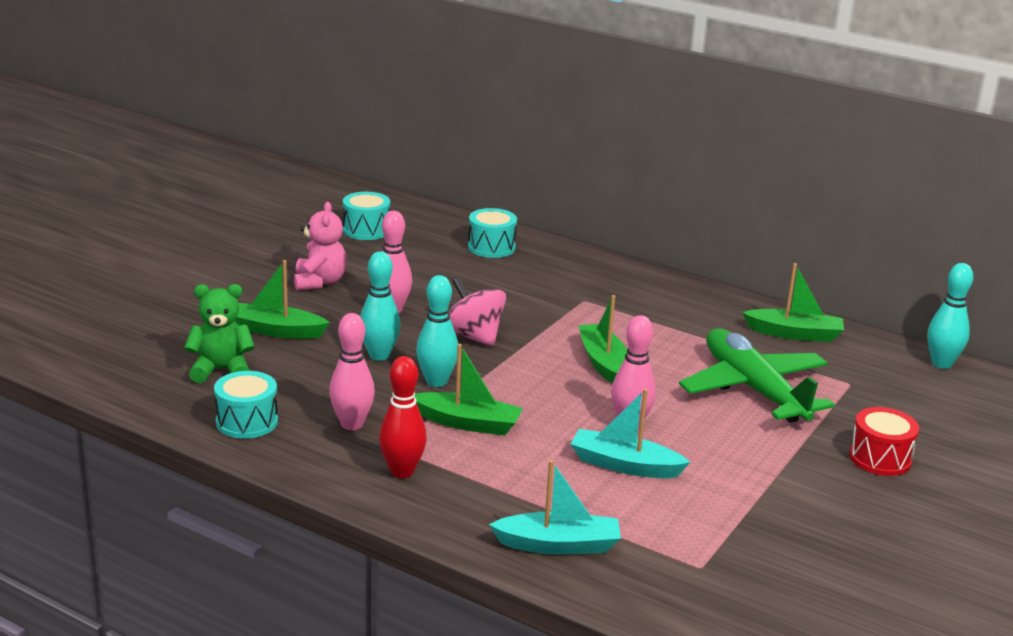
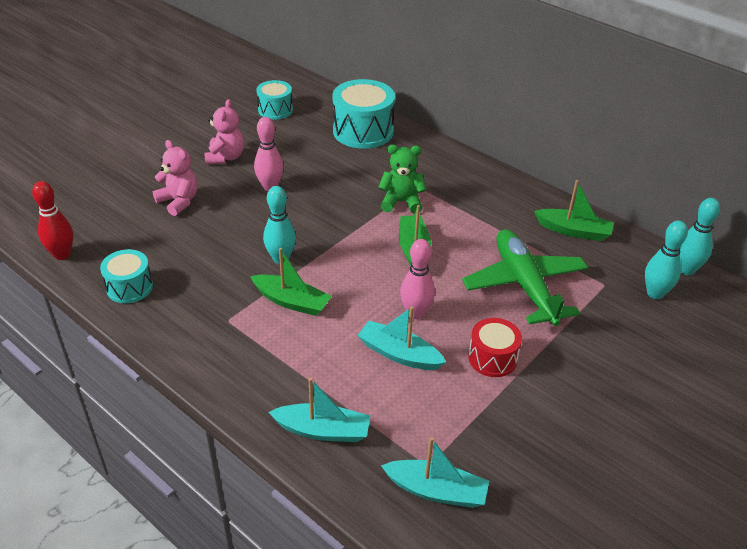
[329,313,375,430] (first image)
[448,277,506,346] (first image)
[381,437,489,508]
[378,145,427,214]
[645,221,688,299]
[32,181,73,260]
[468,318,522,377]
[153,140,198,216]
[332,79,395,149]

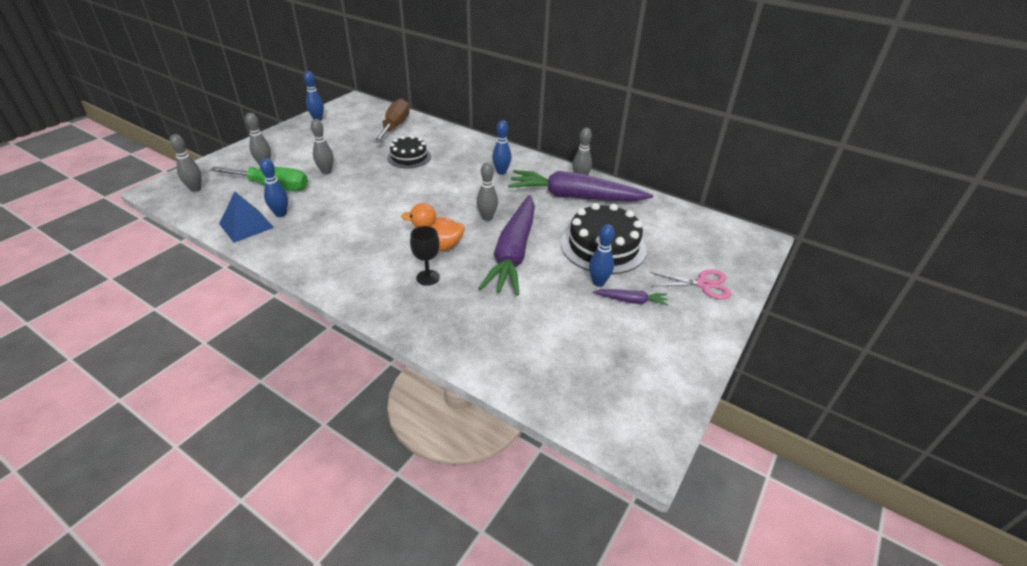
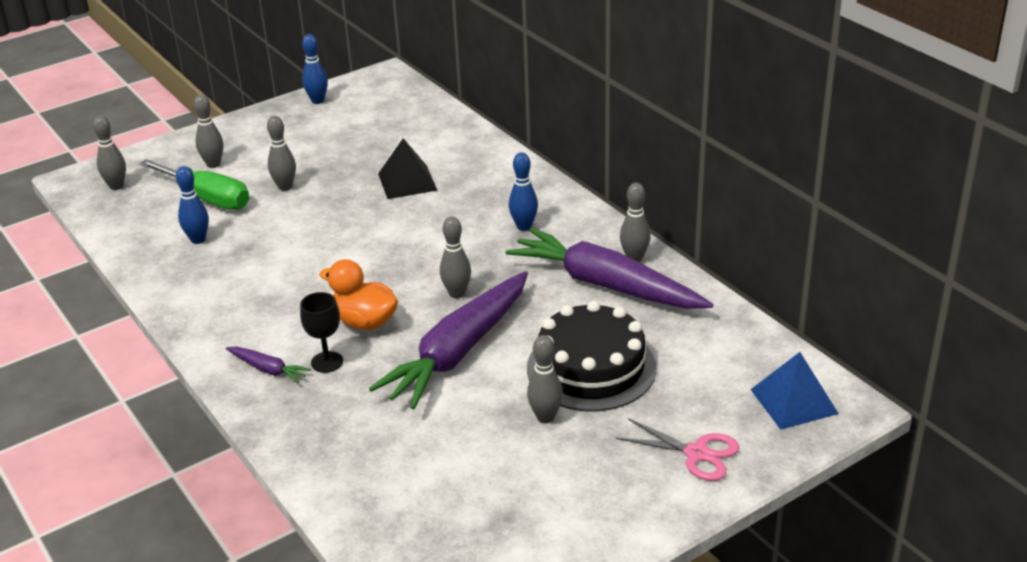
[373,98,410,143] (first image)
[751,352,839,430]
[226,347,311,383]
[378,138,437,199]
[527,335,563,423]

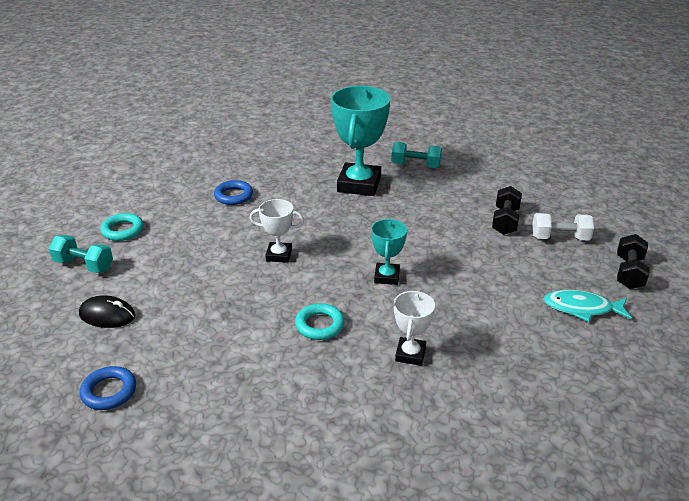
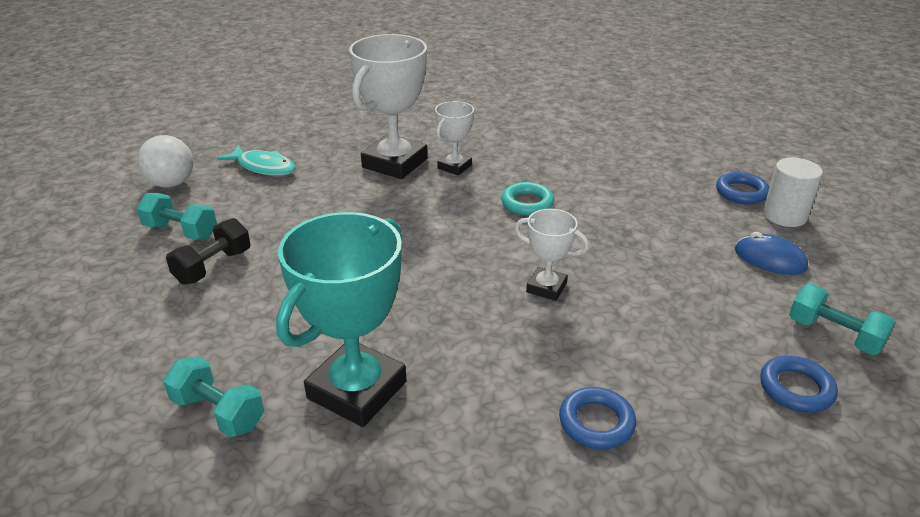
[371,219,407,285] (first image)
[349,34,428,179]
[763,157,823,227]
[137,135,193,187]
[735,232,808,275]
[760,356,838,413]
[137,193,217,240]

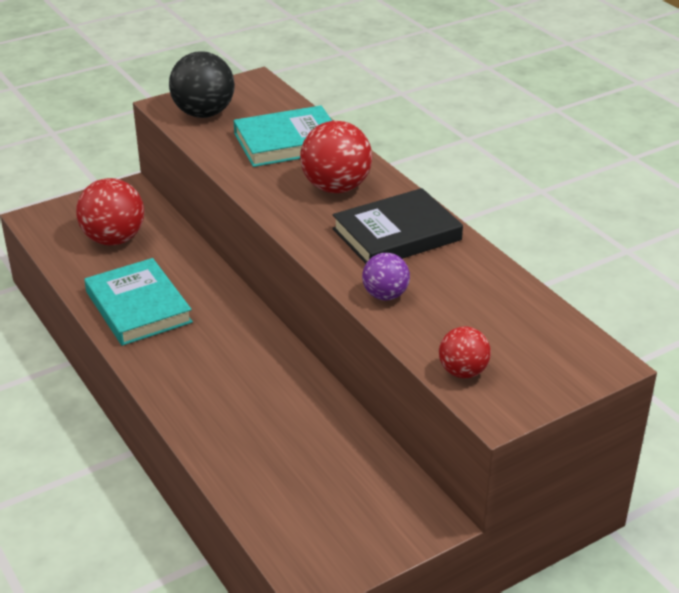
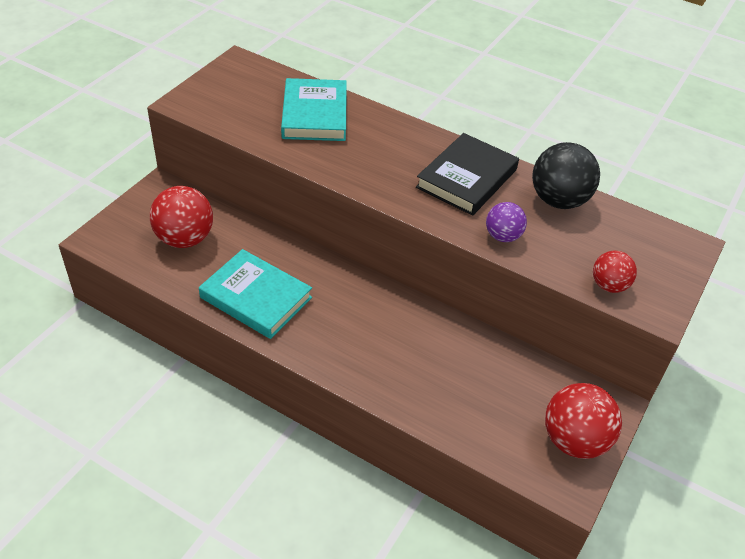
[532,142,600,209]
[545,383,622,459]
[281,78,347,141]

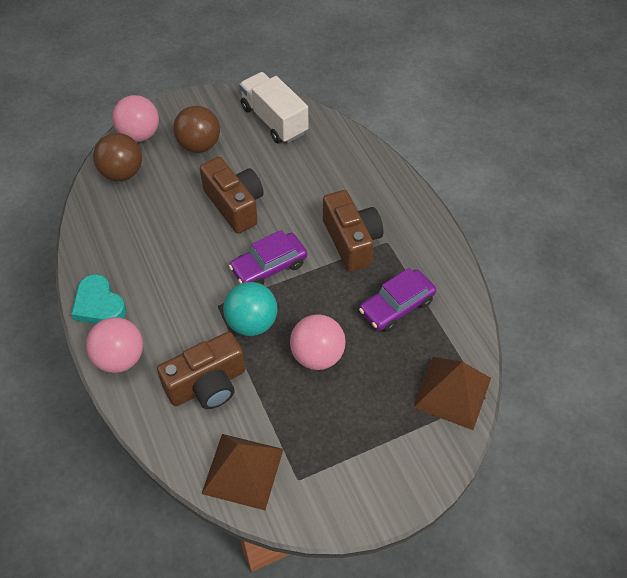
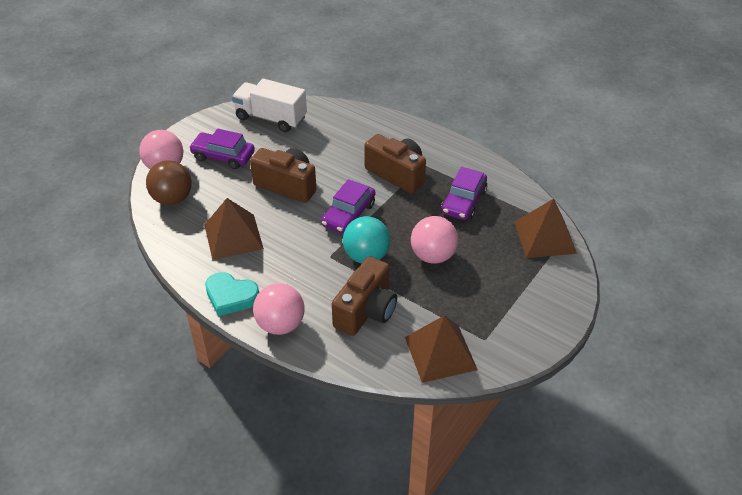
[205,198,264,260]
[189,129,255,169]

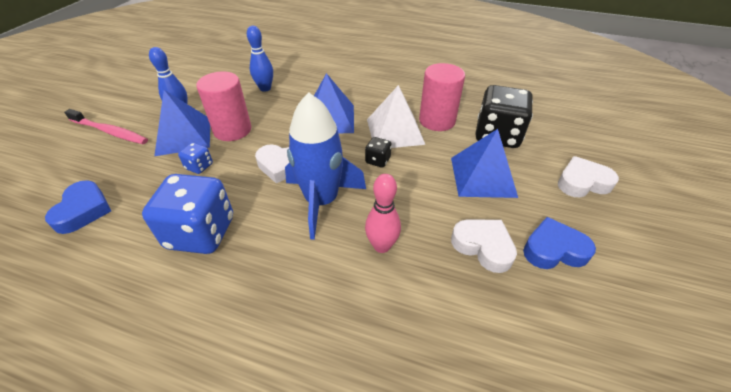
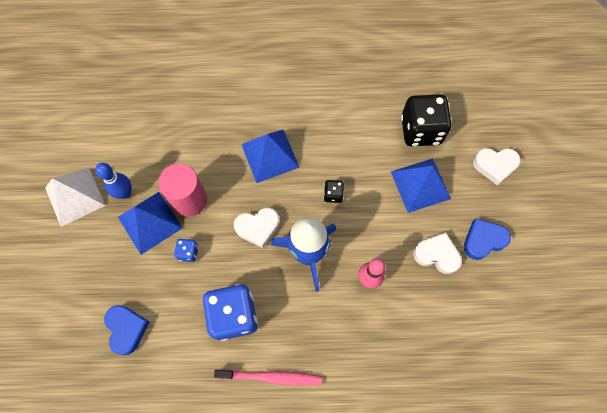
[247,26,273,92] (first image)
[419,63,465,131] (first image)
[214,369,322,386]
[45,168,106,227]
[473,148,521,186]

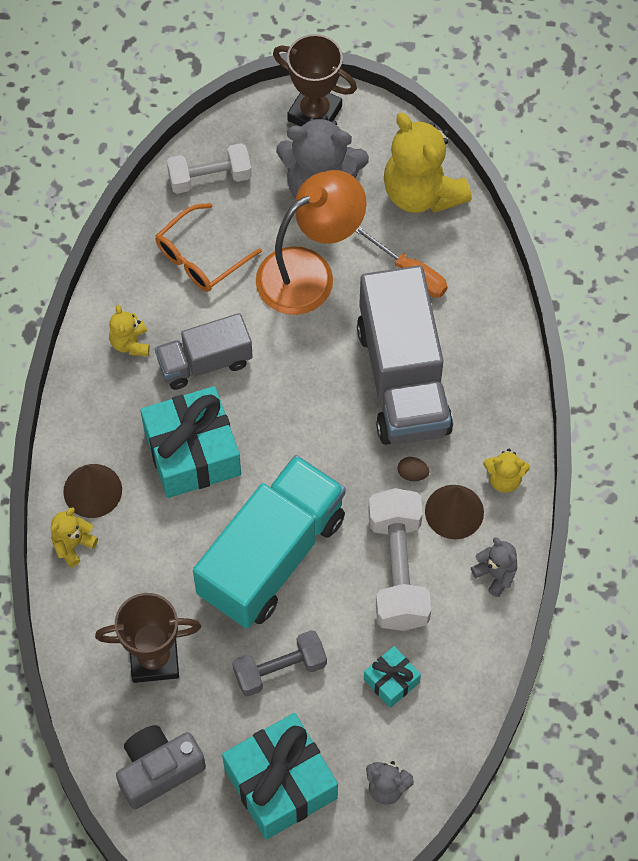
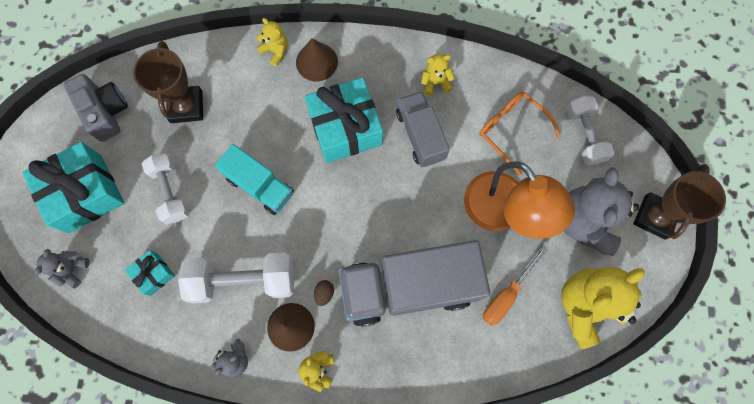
[142,153,189,224]
[215,144,294,215]

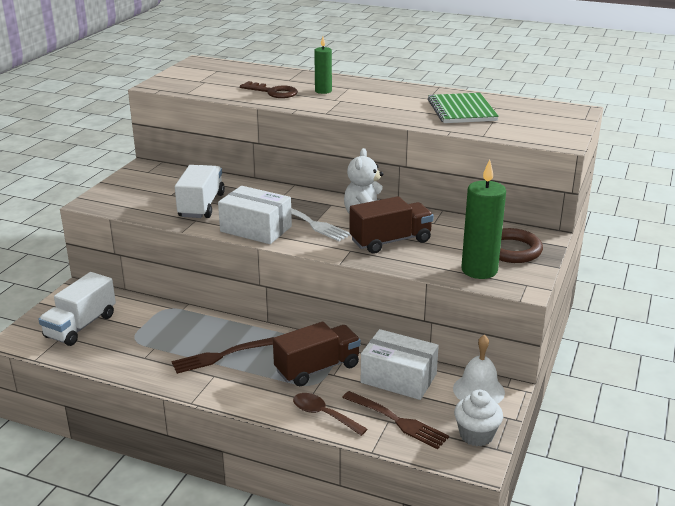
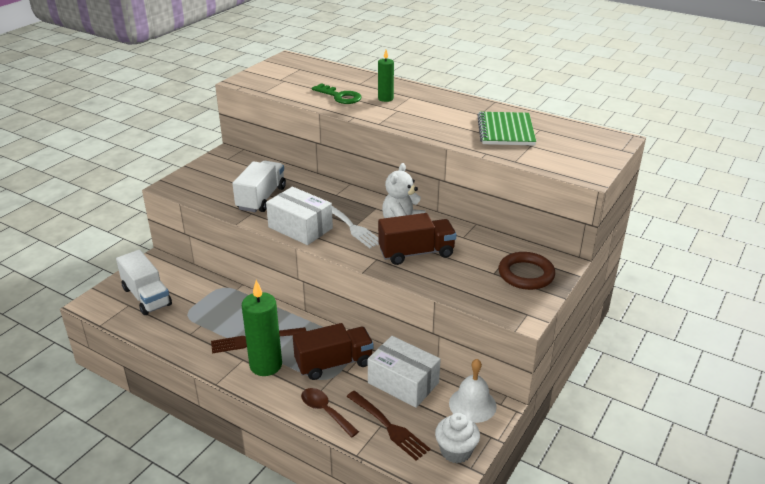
[242,280,282,376]
[312,83,362,104]
[116,250,172,315]

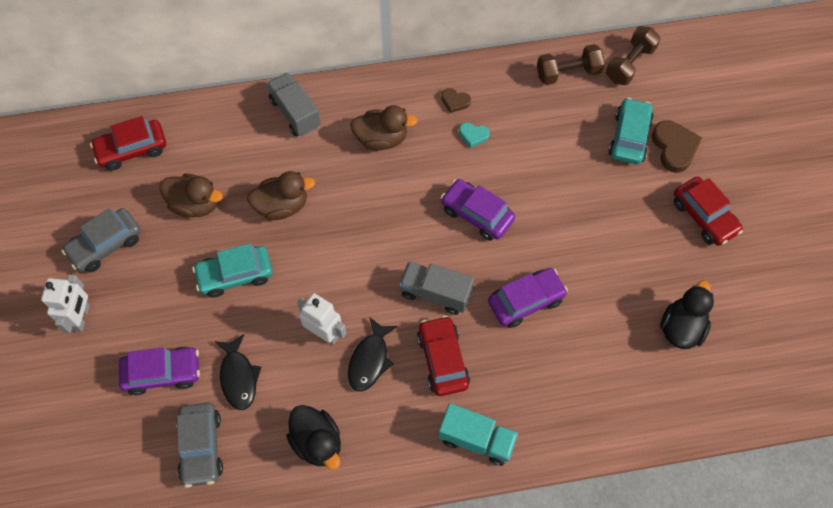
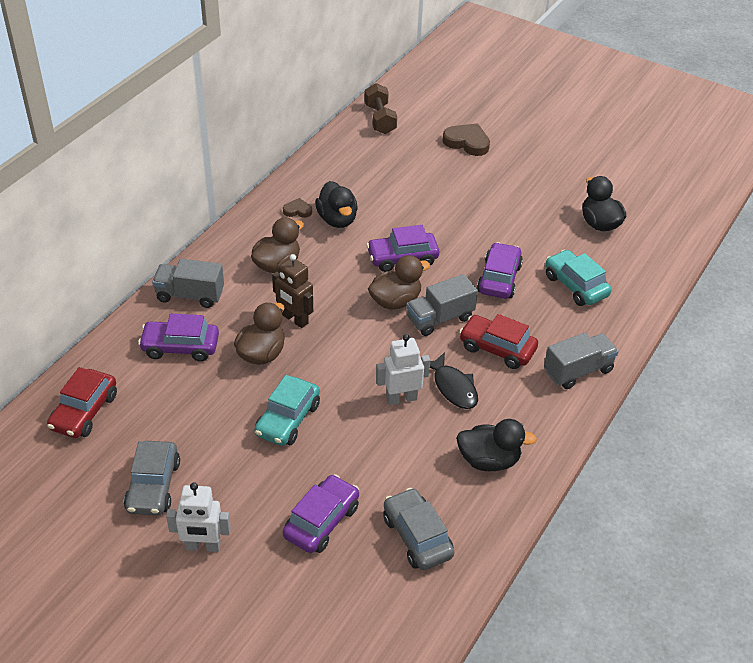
[214,334,261,410] (first image)
[537,44,605,85] (first image)
[674,176,743,246] (first image)
[138,314,219,362]
[272,254,313,328]
[368,255,430,310]
[545,250,612,306]
[315,181,358,228]
[544,332,619,389]
[166,482,231,552]
[383,488,454,570]
[283,198,312,218]

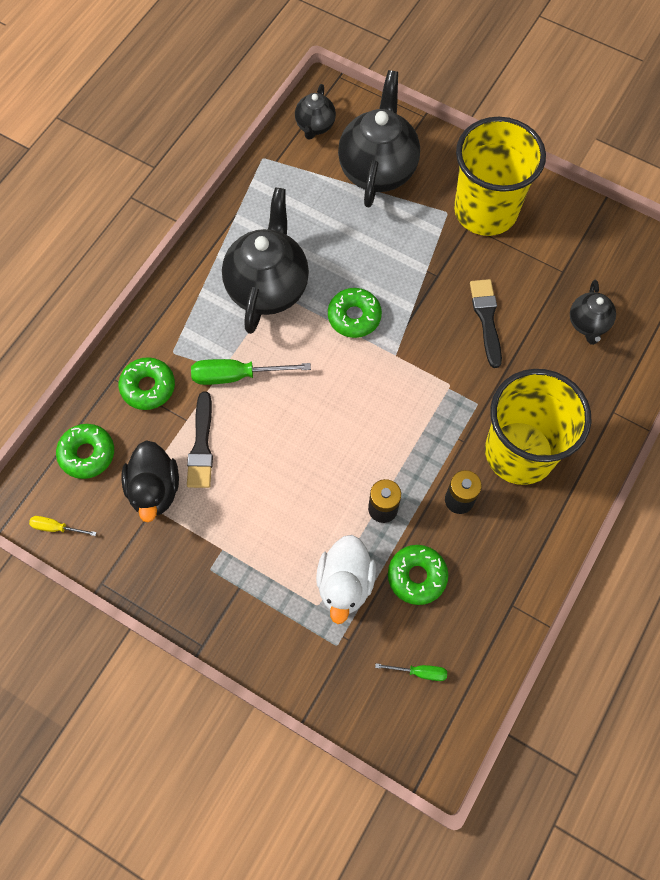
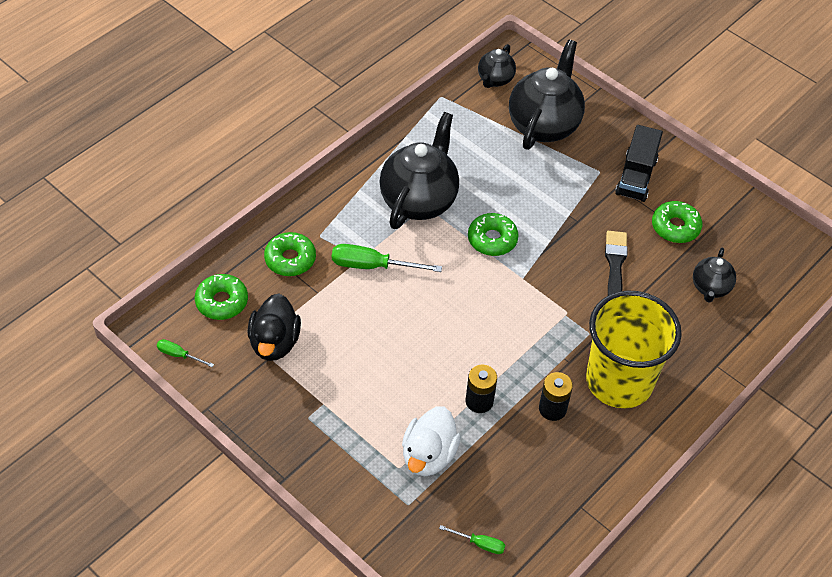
[187,392,213,488] (first image)
[652,201,702,243]
[615,125,663,202]
[157,339,214,367]

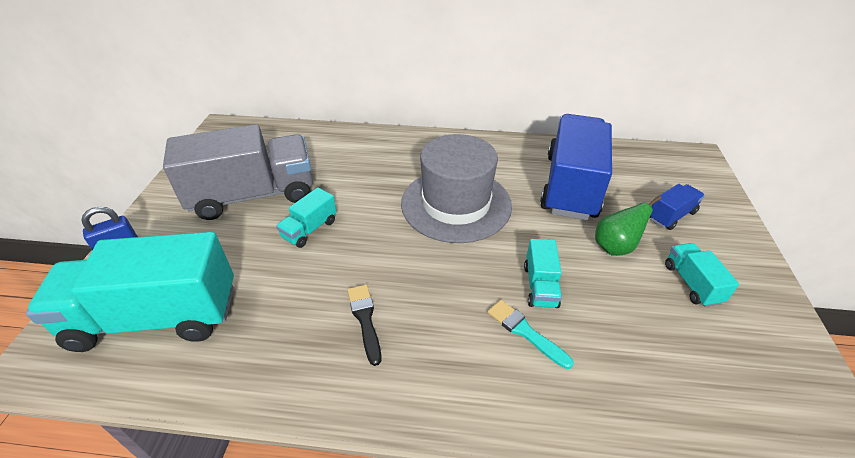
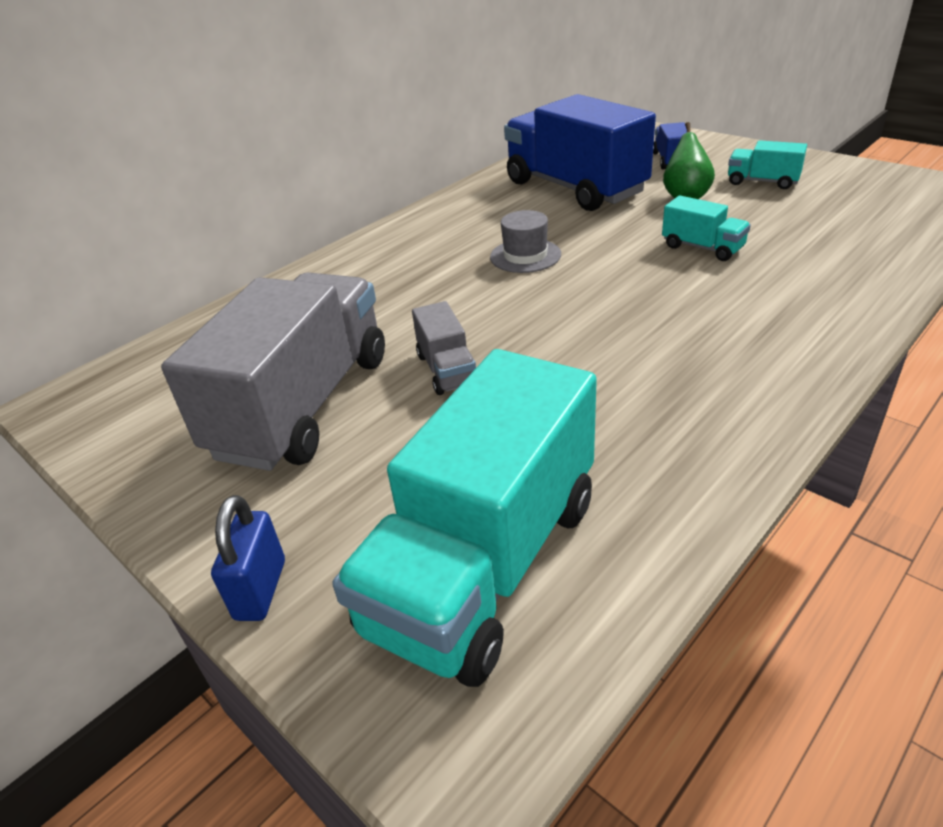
[348,284,382,366] (first image)
[488,300,574,369] (first image)
[412,301,476,395]
[490,210,561,273]

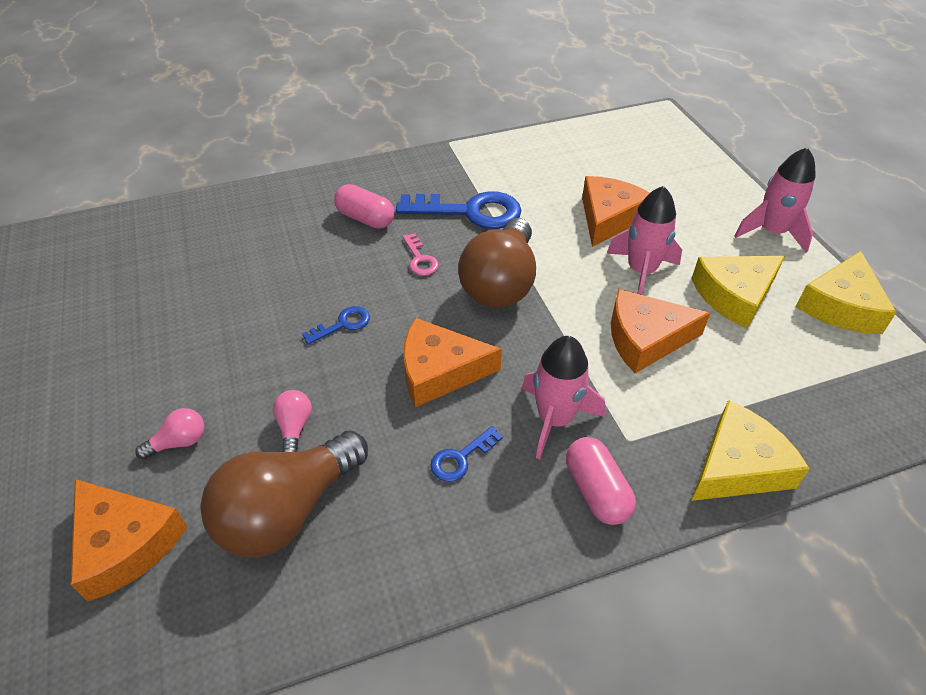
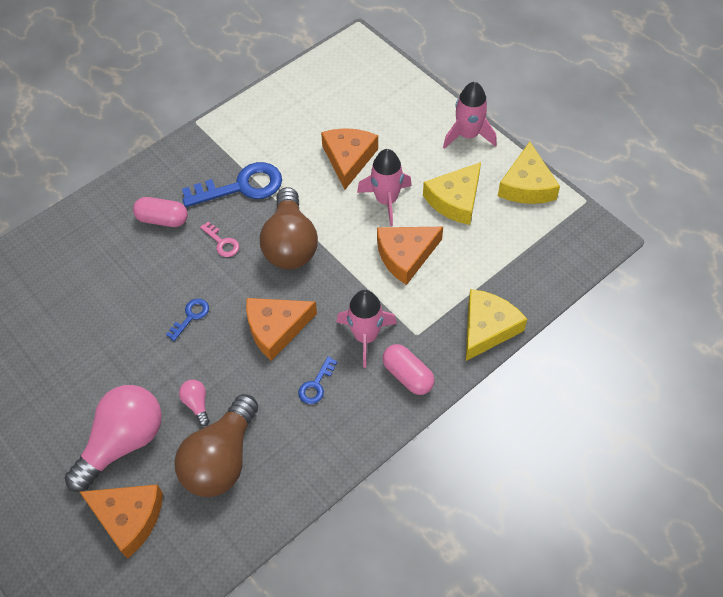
[65,385,162,492]

